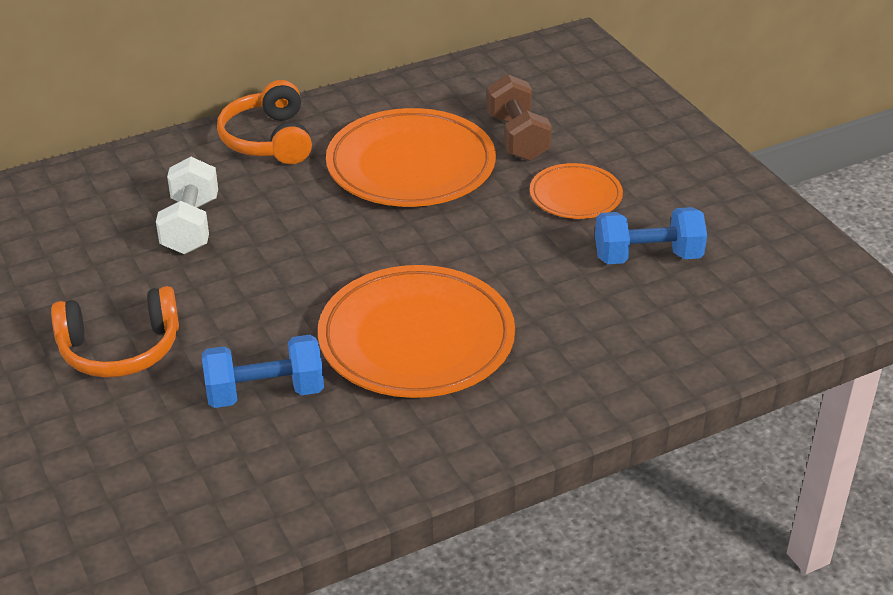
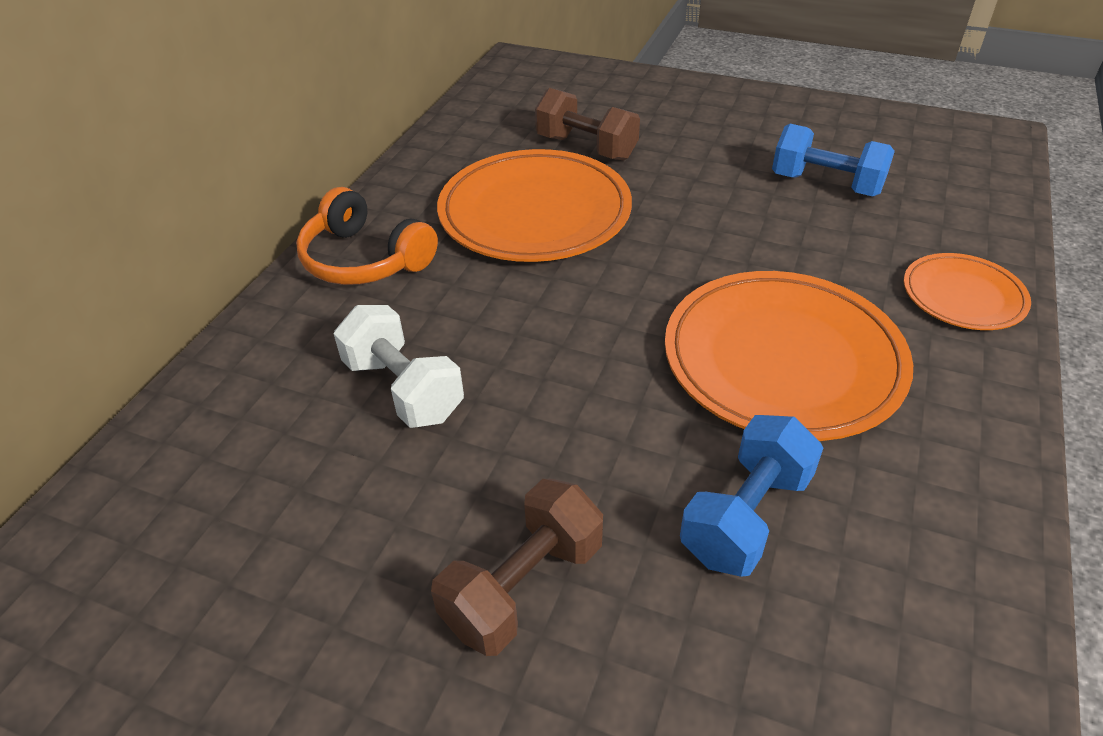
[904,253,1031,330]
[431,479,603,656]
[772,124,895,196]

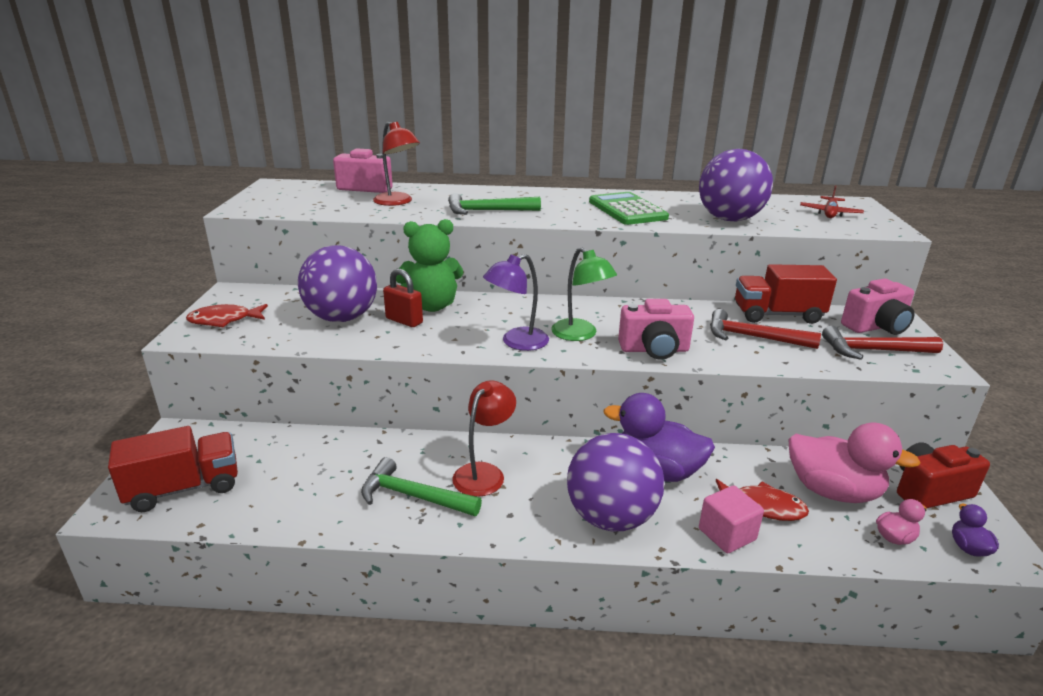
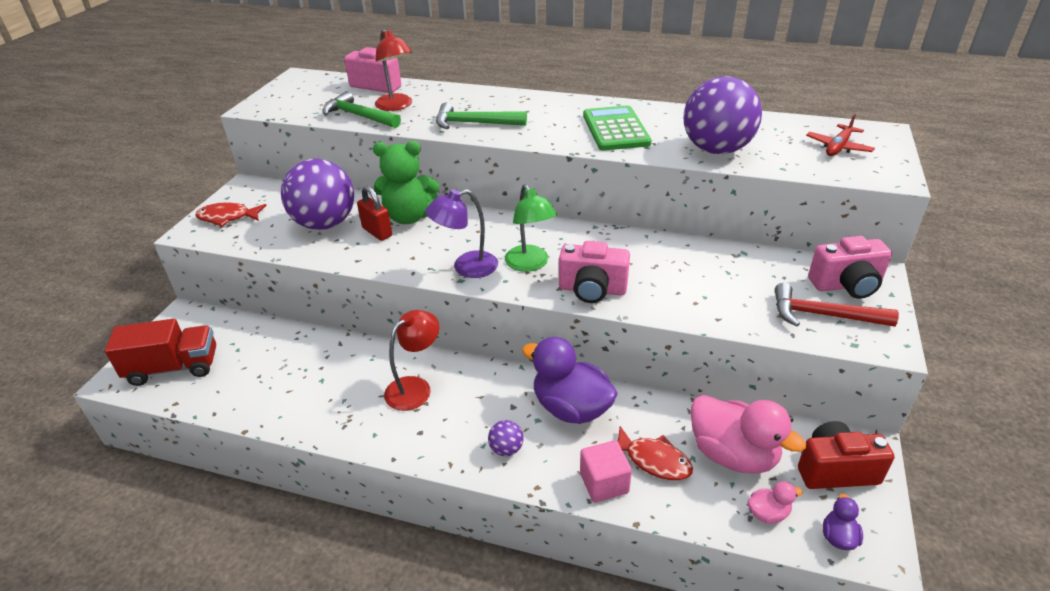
[710,309,821,349] (first image)
[735,264,837,324] (first image)
[322,91,401,128]
[488,420,524,456]

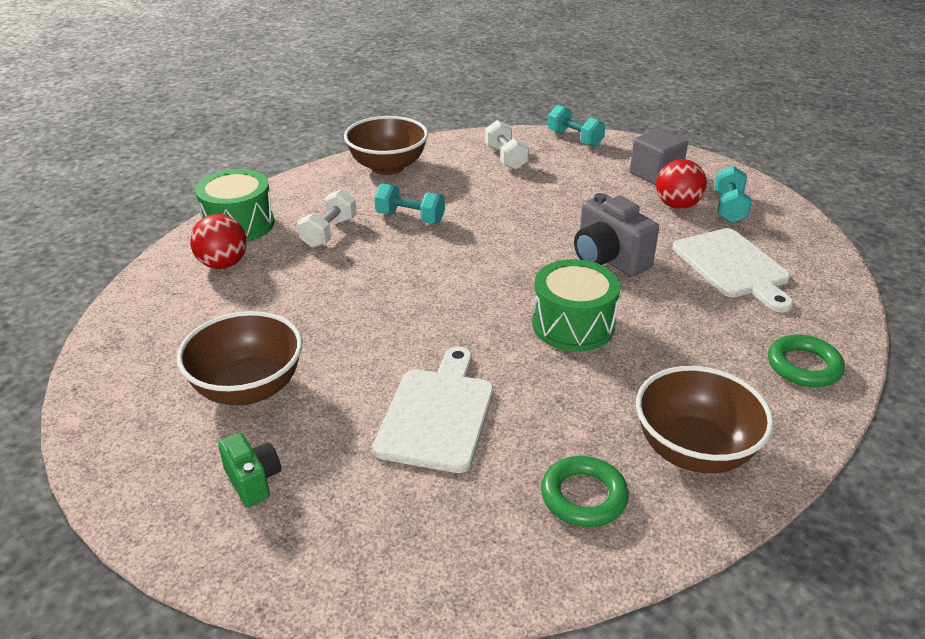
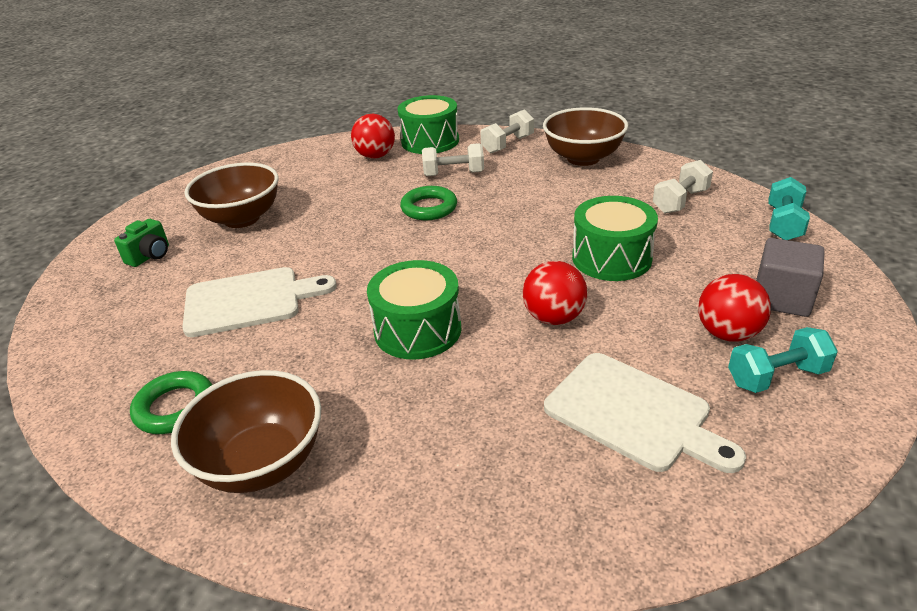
[374,183,445,224] (first image)
[481,109,534,153]
[572,196,658,281]
[400,186,457,220]
[523,261,587,325]
[544,353,746,473]

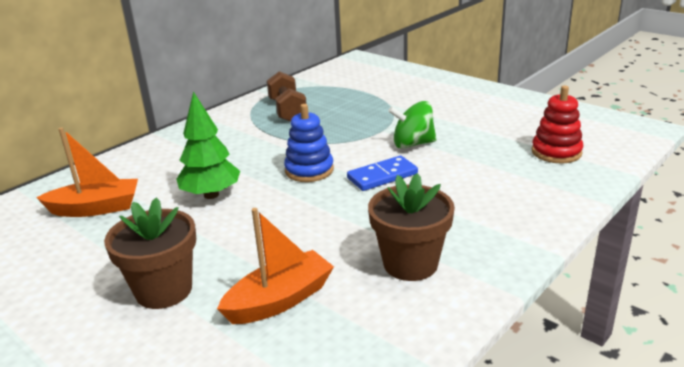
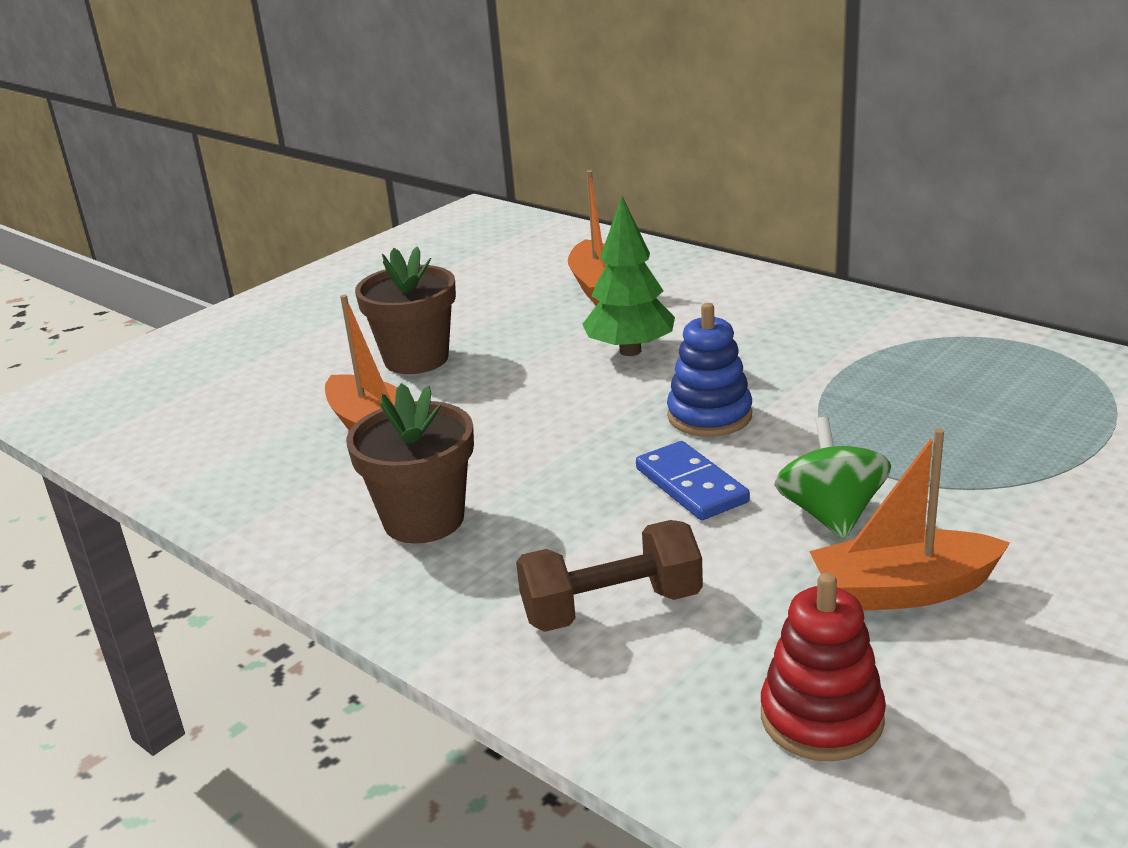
[809,428,1010,611]
[516,520,703,632]

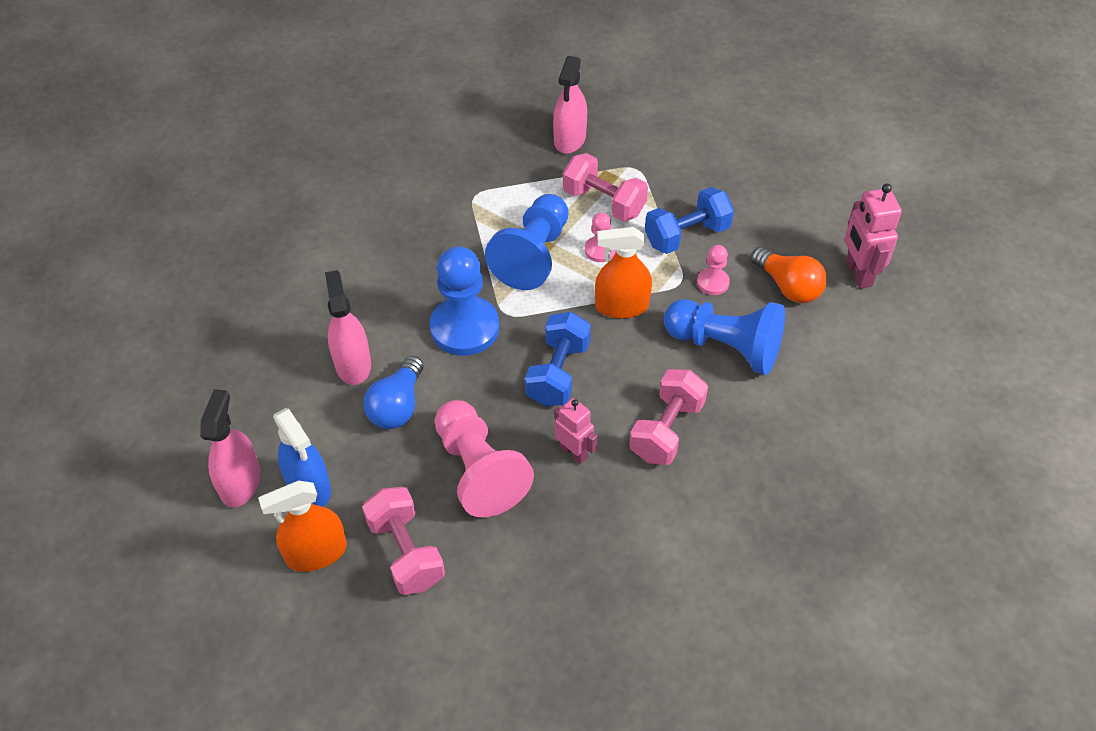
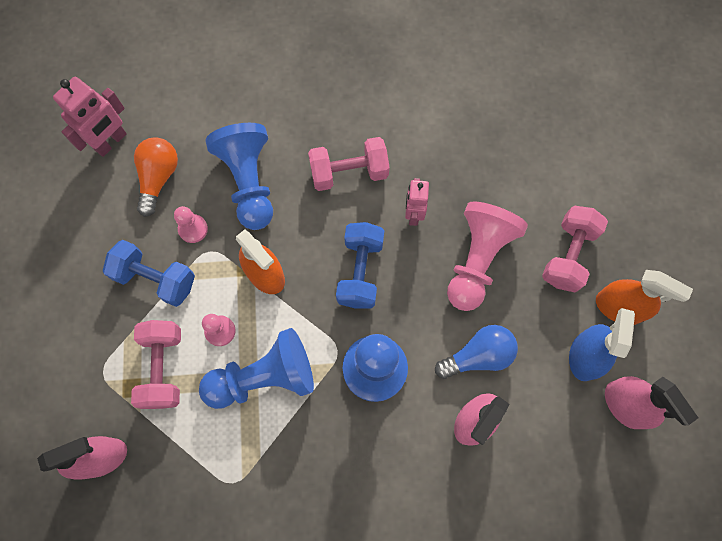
[605,376,698,429]
[336,222,384,309]

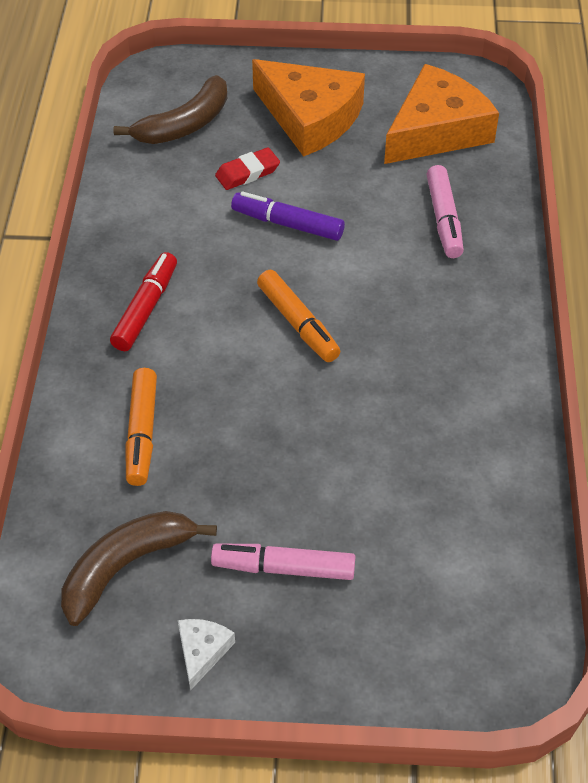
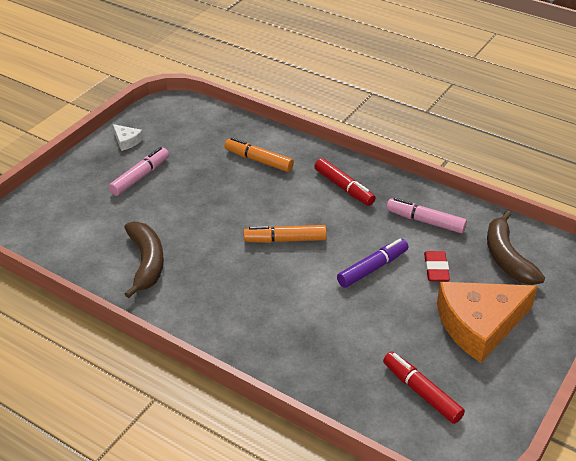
[124,222,164,298]
[386,198,467,233]
[383,352,465,424]

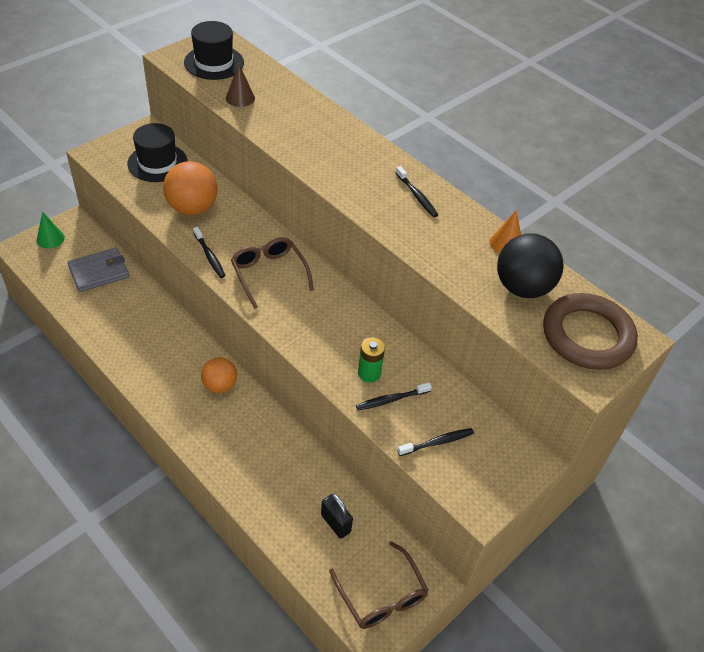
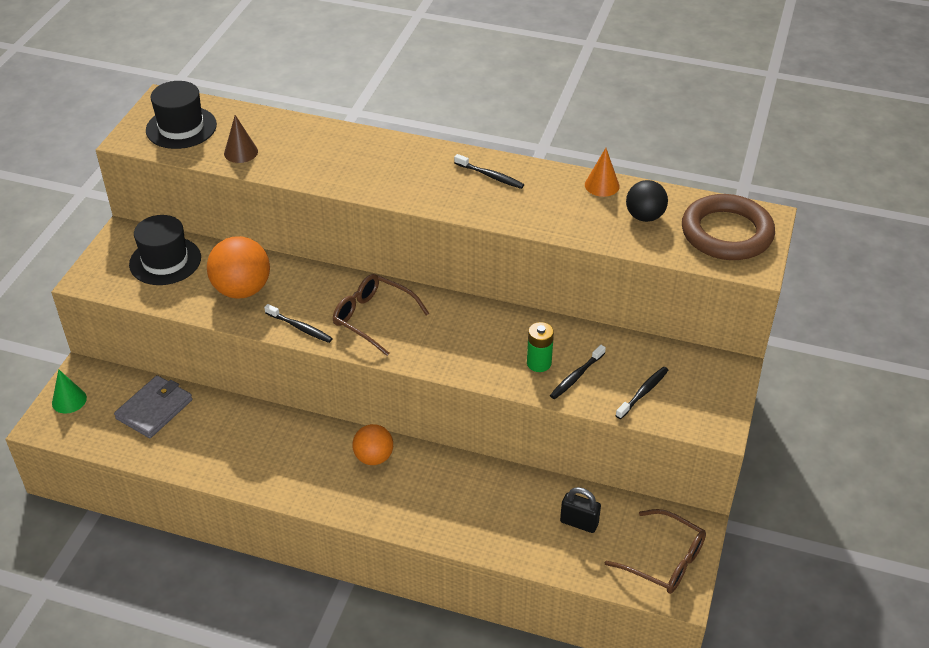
[626,180,668,222]

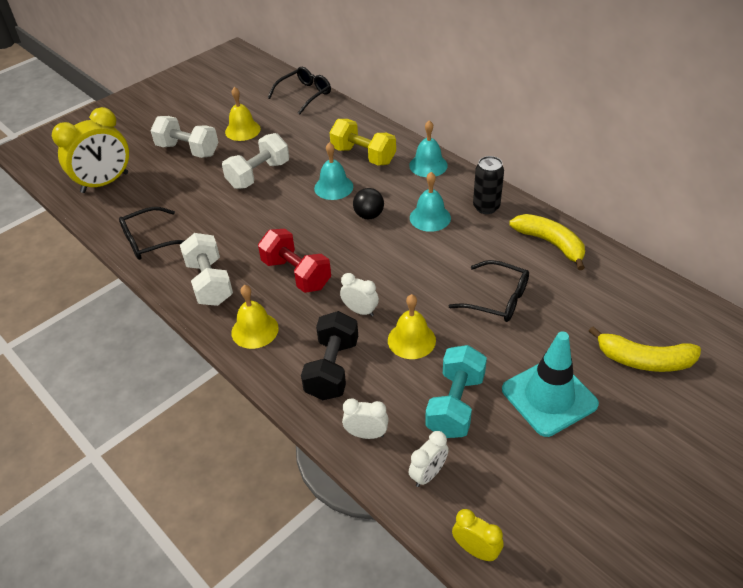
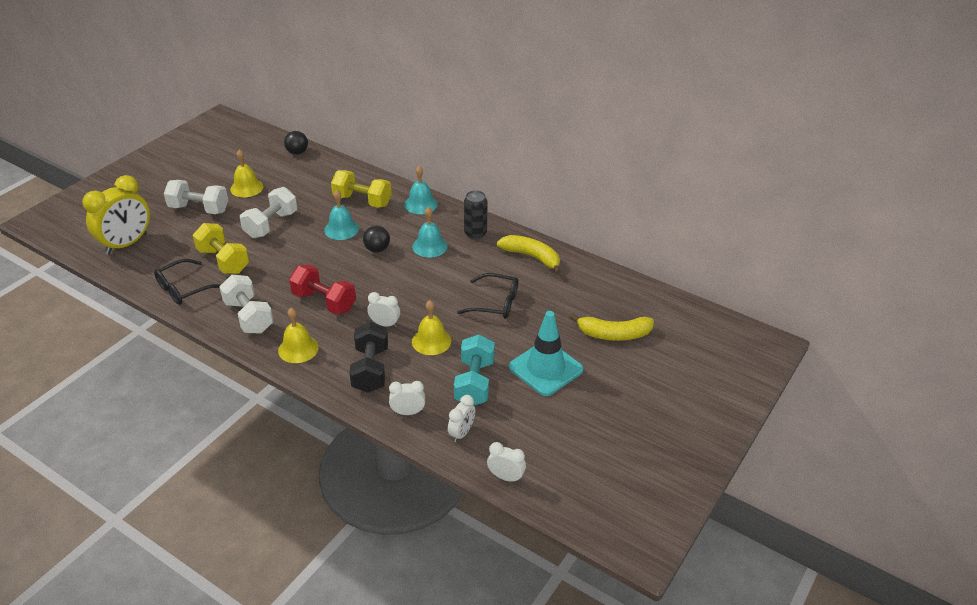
[193,223,249,274]
[284,131,308,155]
[487,442,526,482]

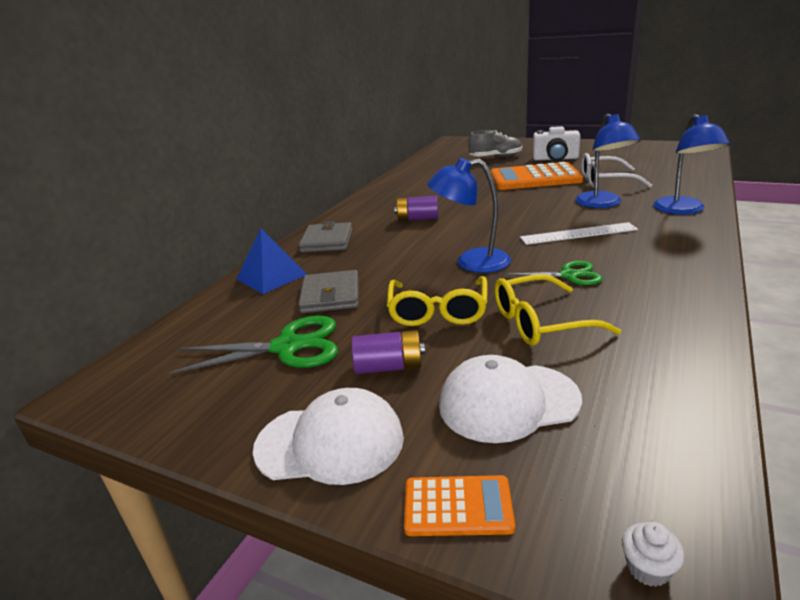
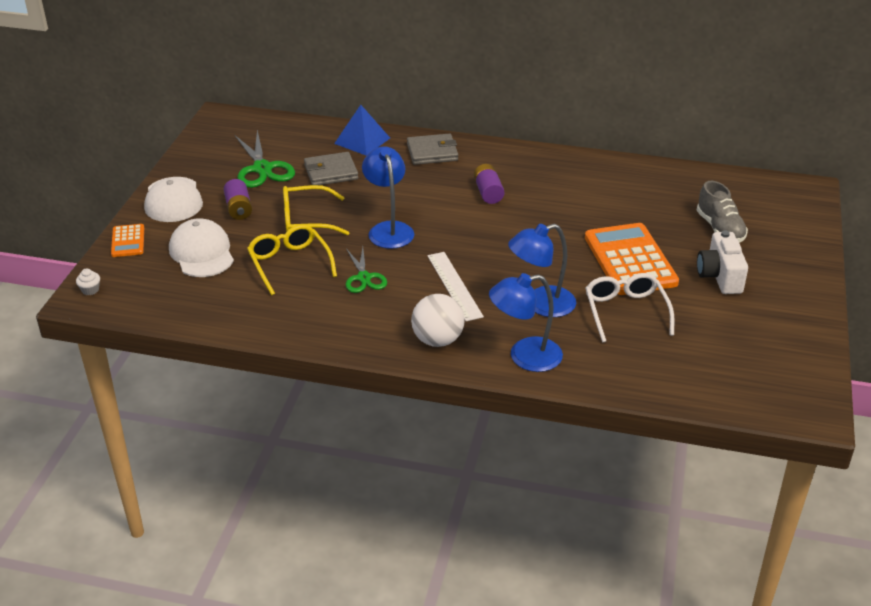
[411,294,465,347]

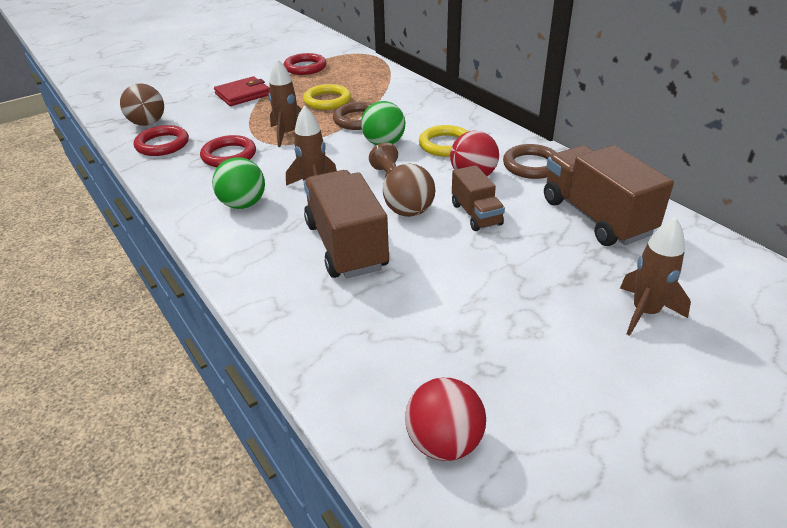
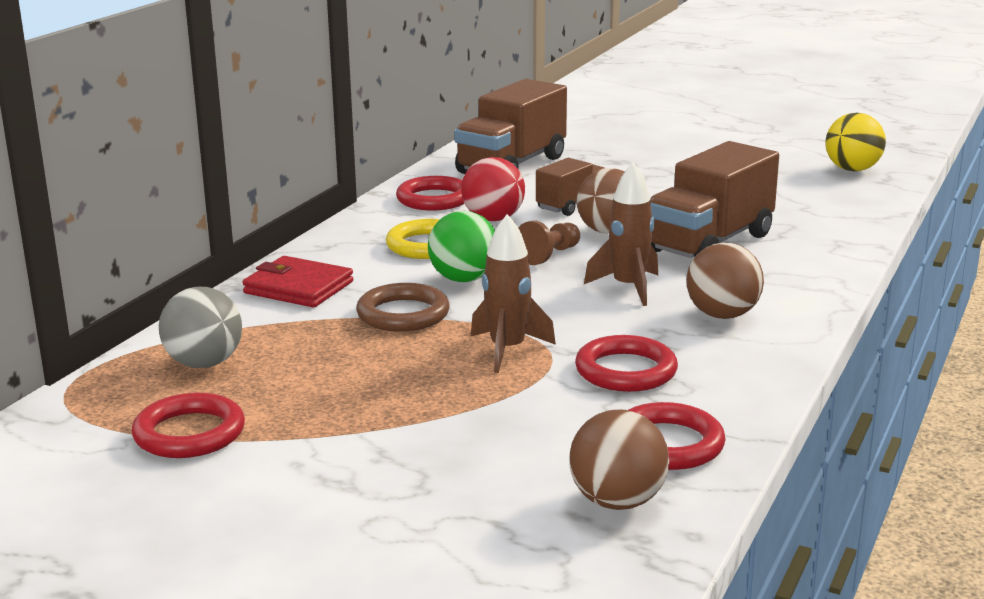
[303,84,351,110] (first image)
[620,217,691,336] (first image)
[159,287,242,368]
[242,256,353,307]
[686,243,764,319]
[825,113,886,171]
[396,176,464,211]

